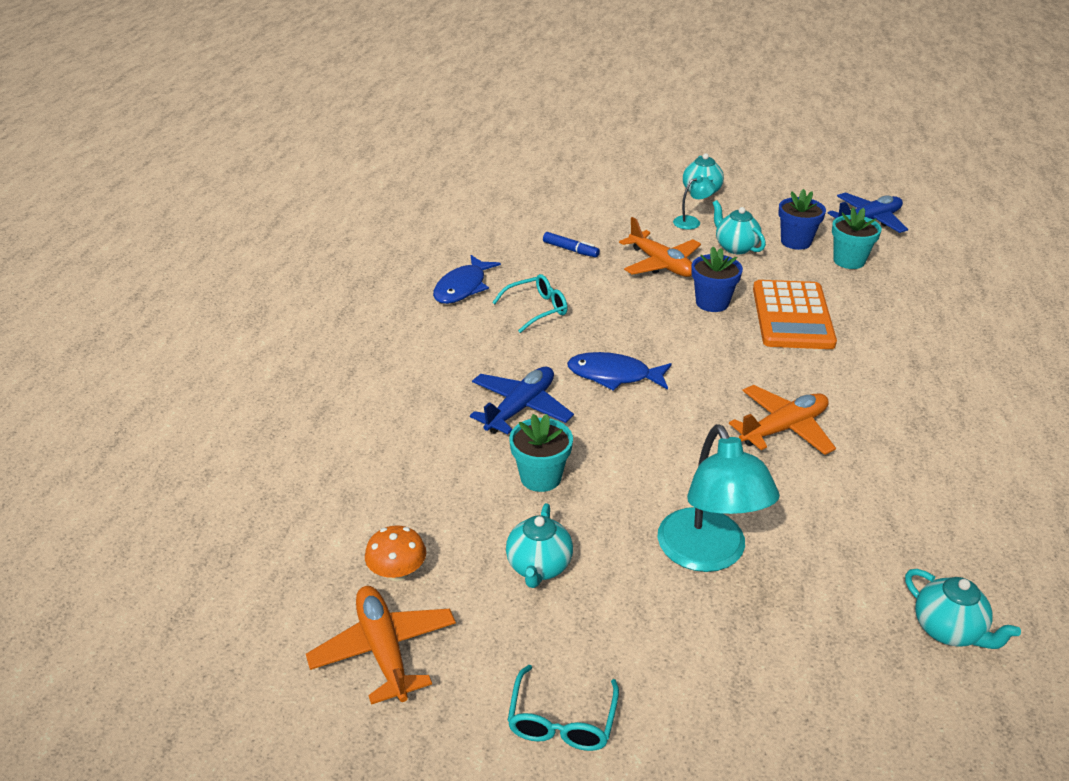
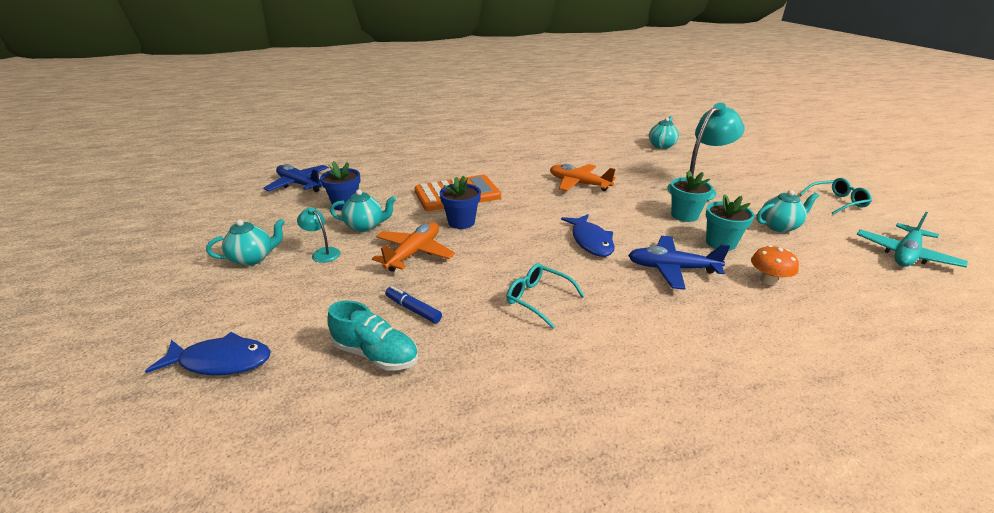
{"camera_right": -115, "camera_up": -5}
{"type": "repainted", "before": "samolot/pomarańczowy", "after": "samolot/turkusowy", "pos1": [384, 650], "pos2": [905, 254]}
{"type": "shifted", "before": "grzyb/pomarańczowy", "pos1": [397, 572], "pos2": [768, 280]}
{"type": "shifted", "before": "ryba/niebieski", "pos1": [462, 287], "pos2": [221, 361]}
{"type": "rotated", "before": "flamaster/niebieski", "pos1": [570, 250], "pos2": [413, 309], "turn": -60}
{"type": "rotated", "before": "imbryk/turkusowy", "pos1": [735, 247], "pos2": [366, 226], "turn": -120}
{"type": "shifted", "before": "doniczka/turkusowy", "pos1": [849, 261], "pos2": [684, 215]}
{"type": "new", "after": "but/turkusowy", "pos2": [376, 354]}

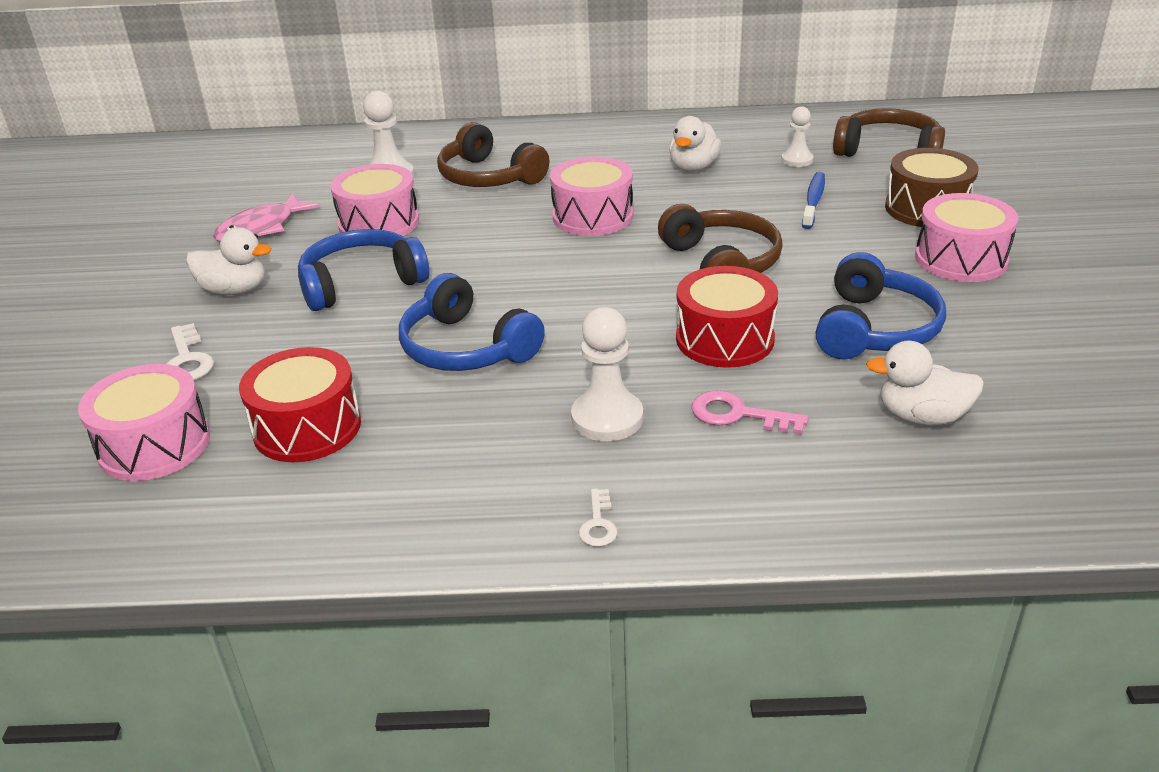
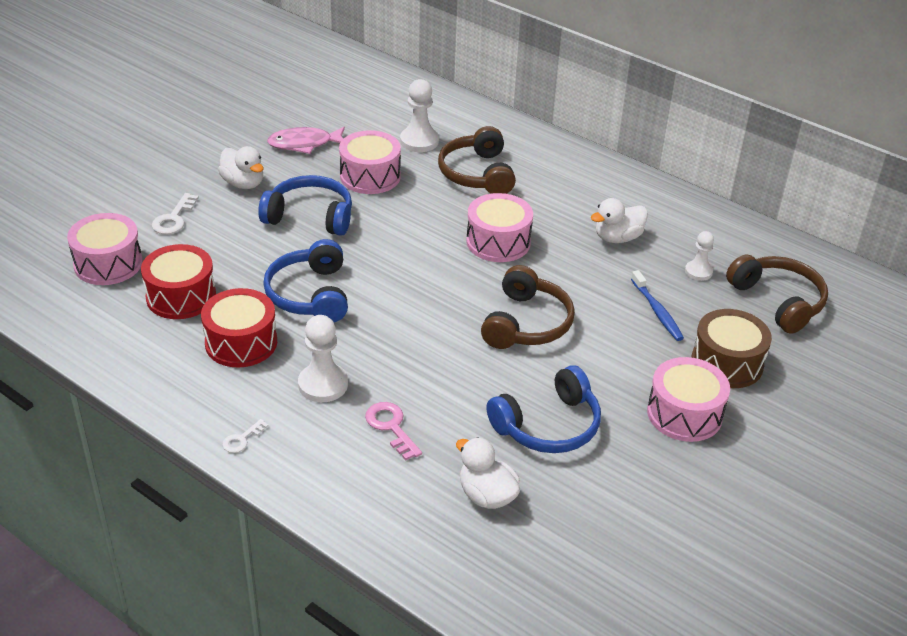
{"camera_right": 35, "camera_up": 5}
{"type": "shifted", "before": "bęben/czerwony", "pos1": [724, 339], "pos2": [241, 342]}
{"type": "rotated", "before": "szczoteczka do zębów/niebieski", "pos1": [813, 201], "pos2": [657, 311], "turn": 105}

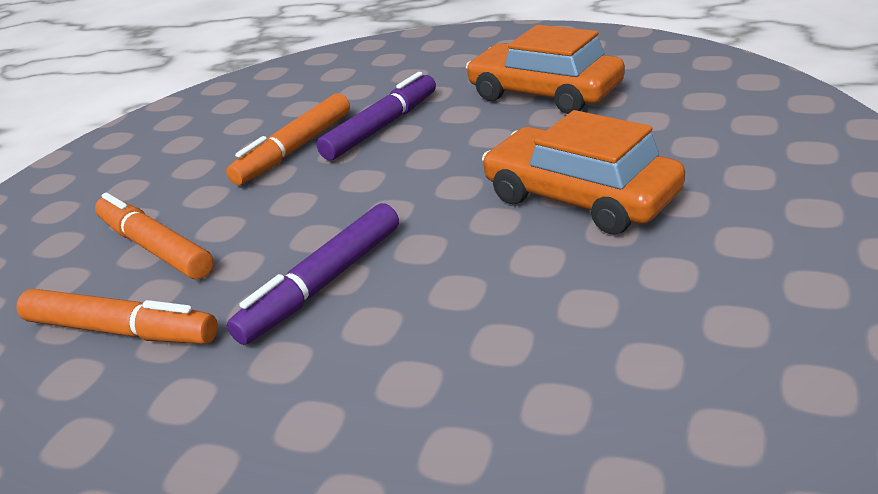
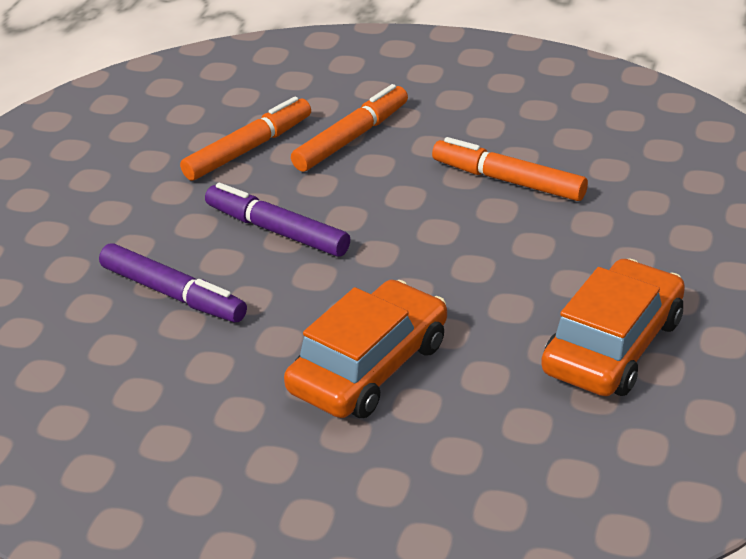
{"camera_right": 85, "camera_up": 5}
{"type": "rotated", "before": "flamaster/pomarańczowy", "pos1": [120, 331], "pos2": [249, 149], "turn": -150}
{"type": "shifted", "before": "flamaster/fioletowy", "pos1": [382, 127], "pos2": [173, 294]}

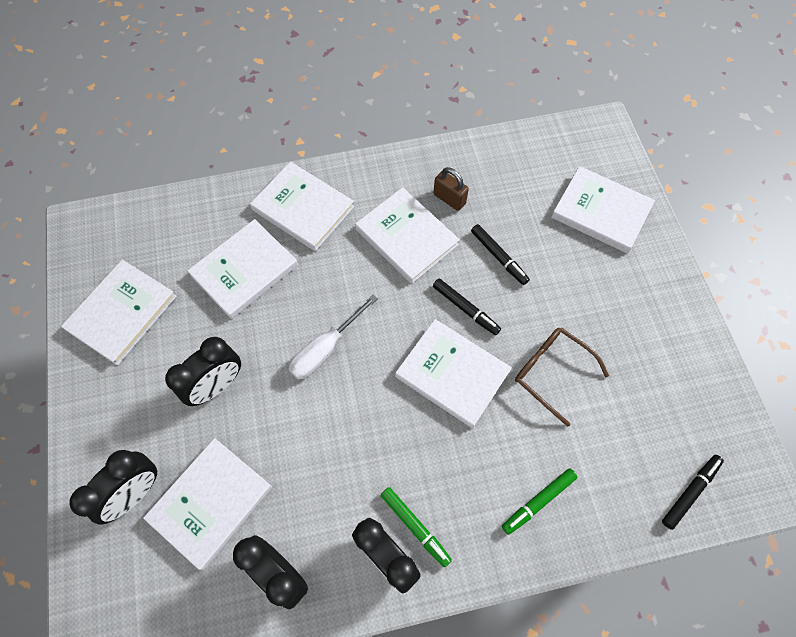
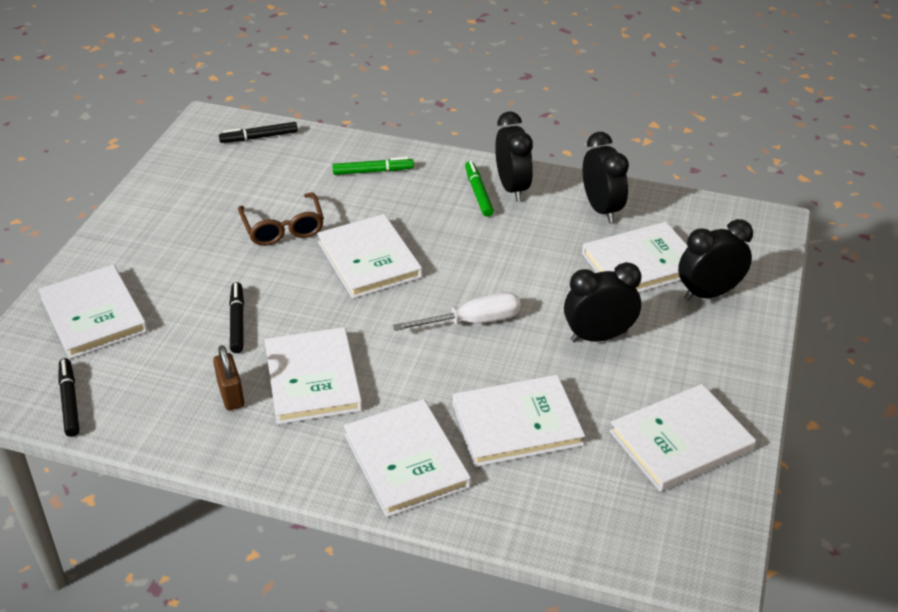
{"camera_right": -150, "camera_up": -25}
{"type": "shifted", "before": "flamaster/czarny", "pos1": [465, 309], "pos2": [70, 401]}

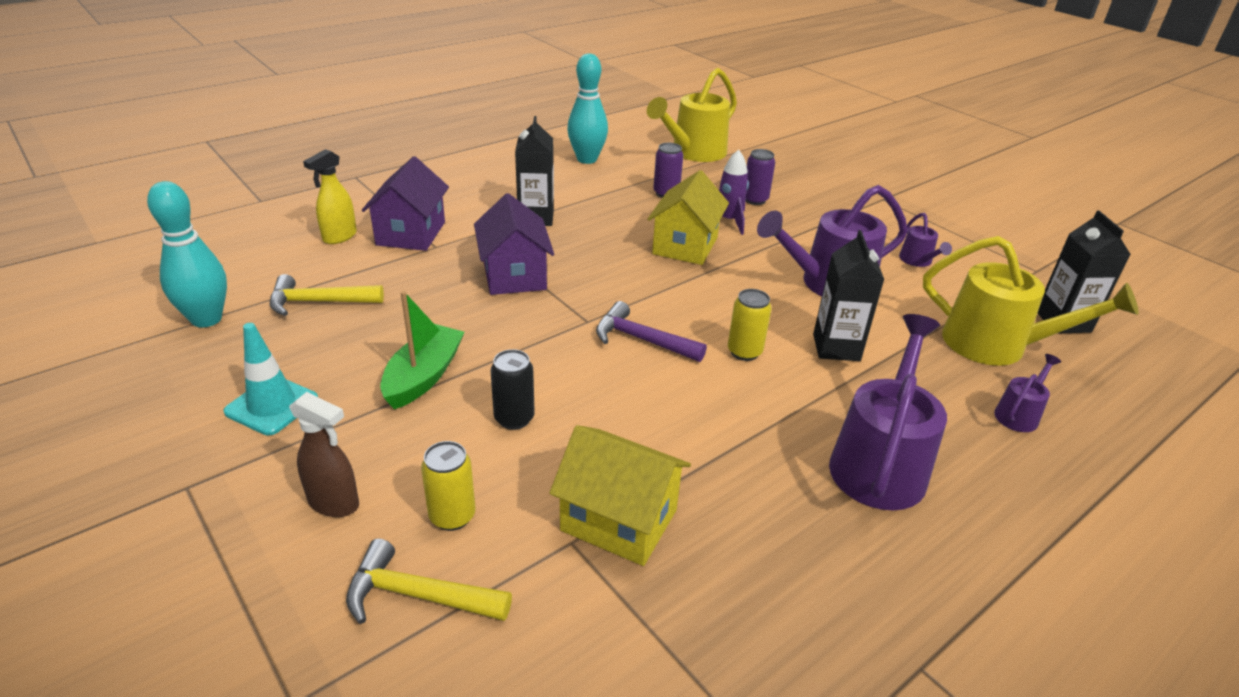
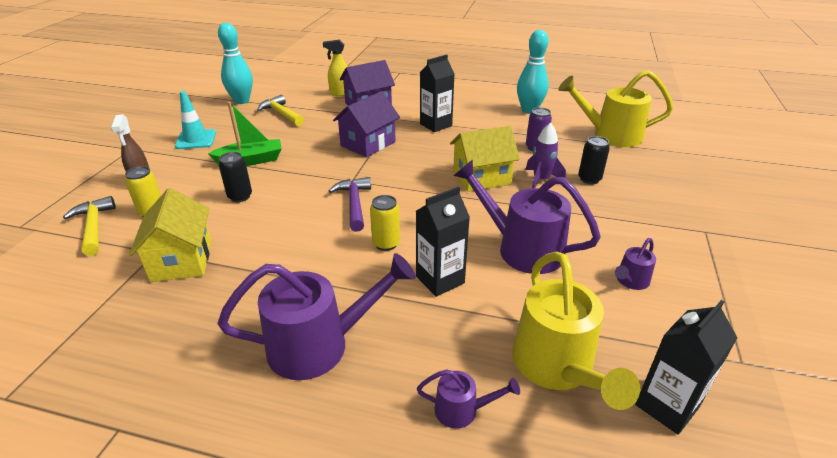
{"camera_right": 55, "camera_up": 0}
{"type": "repainted", "before": "puszka/fioletowy", "after": "puszka/czarny", "pos1": [755, 200], "pos2": [589, 179]}

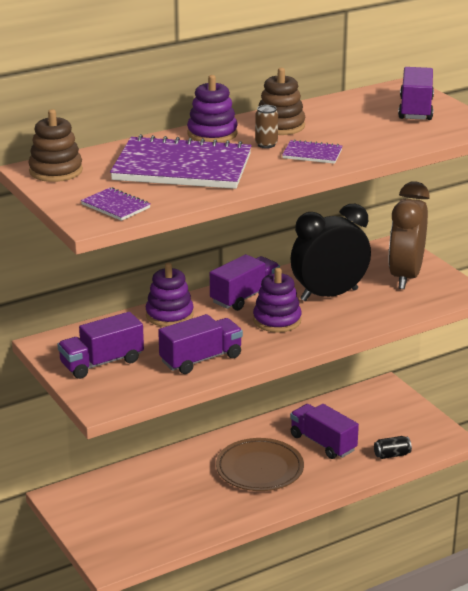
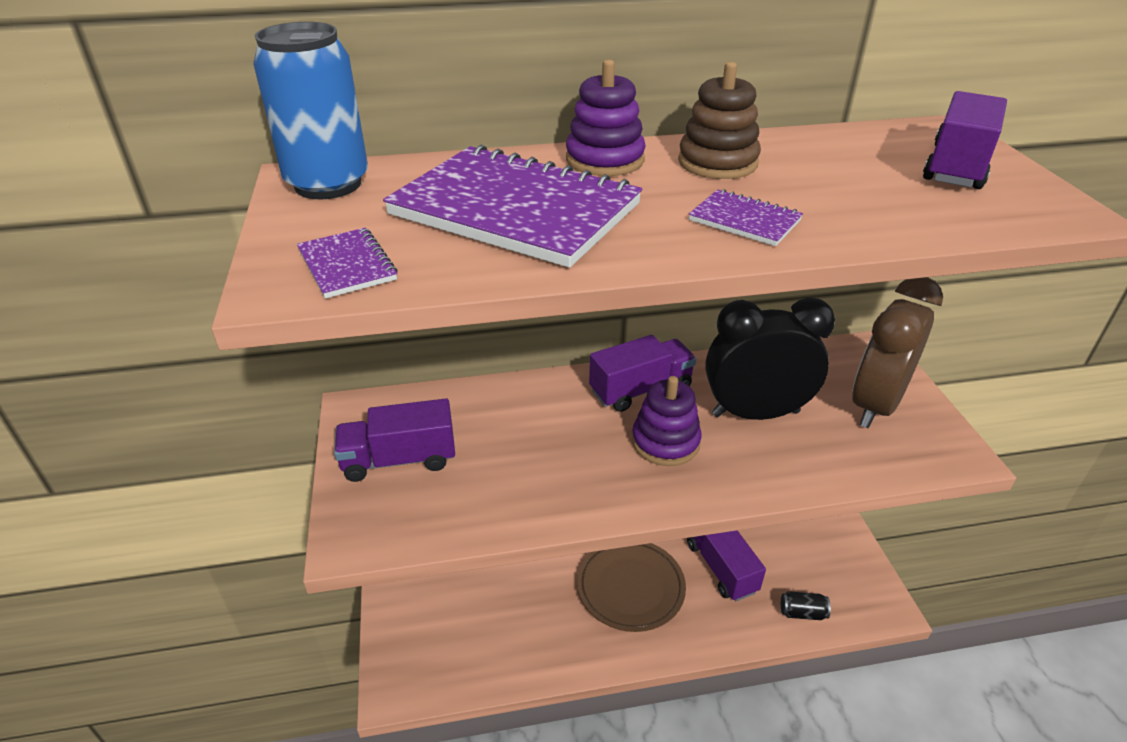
{"camera_right": 20, "camera_up": 10}
{"type": "swapped", "before": "zabawka nakładanka/brązowy", "after": "puszka/niebieski", "pos1": [56, 171], "pos2": [328, 184]}
{"type": "gone", "before": "zabawka nakładanka/fioletowy", "pos1": [169, 315]}
{"type": "gone", "before": "ciężarówka/fioletowy", "pos1": [201, 359]}
{"type": "gone", "before": "puszka/brązowy", "pos1": [266, 144]}

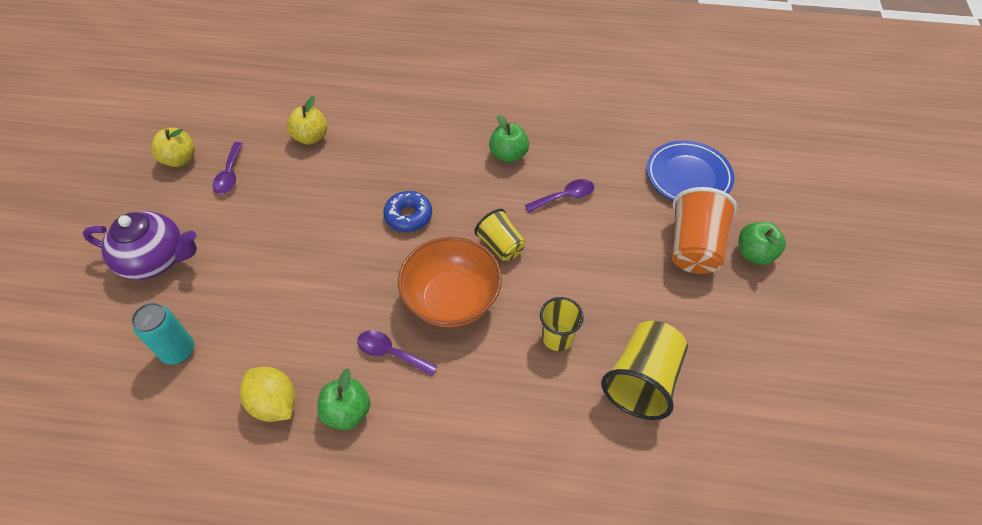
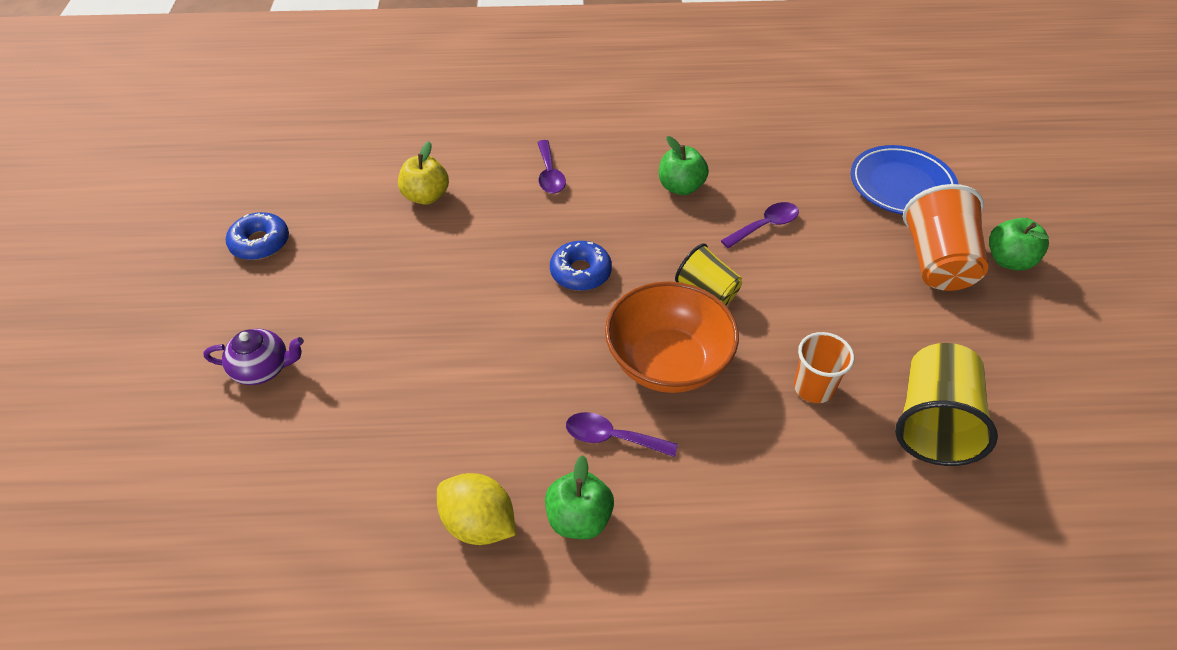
{"camera_right": -10, "camera_up": -5}
{"type": "scaled", "before": "imbryk/fioletowy", "pos1": [156, 259], "pos2": [263, 368], "scale": 0.62}
{"type": "gone", "before": "puszka/turkusowy", "pos1": [178, 351]}
{"type": "swapped", "before": "jabłko/żółty", "after": "donut/niebieski", "pos1": [180, 159], "pos2": [260, 243]}
{"type": "shifted", "before": "łyżka/fioletowy", "pos1": [229, 174], "pos2": [549, 174]}
{"type": "repainted", "before": "szklanka/żółty", "after": "szklanka/pomarańczowy", "pos1": [557, 337], "pos2": [813, 388]}

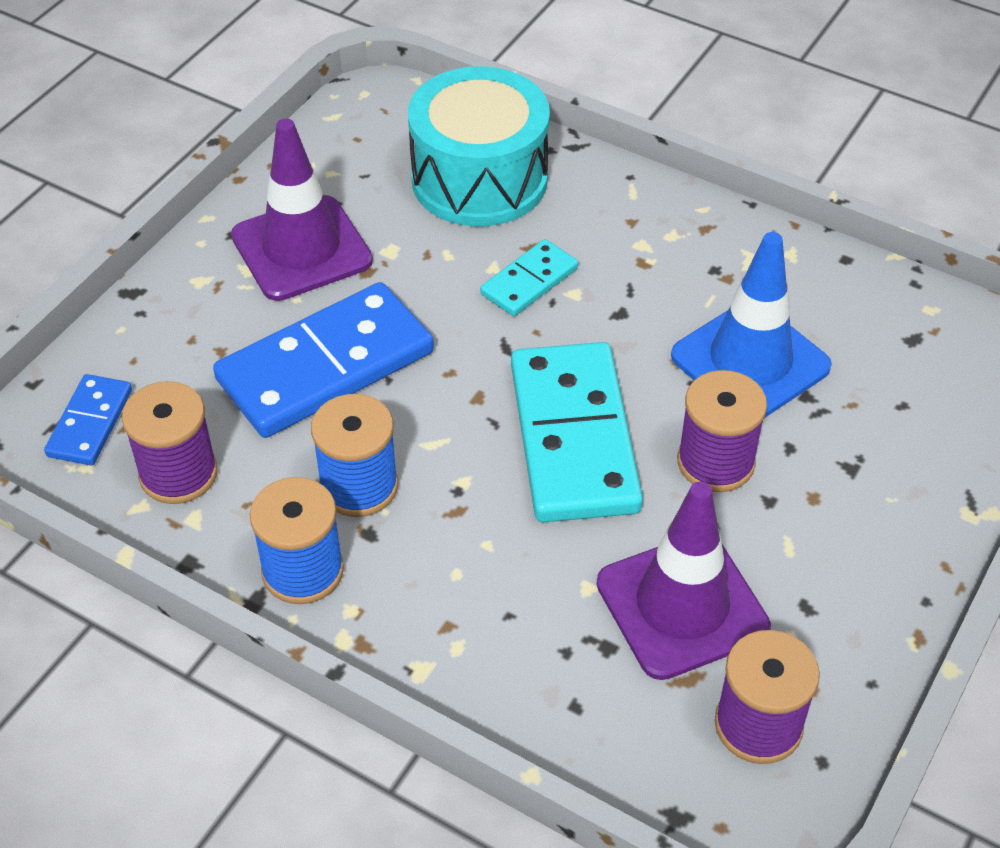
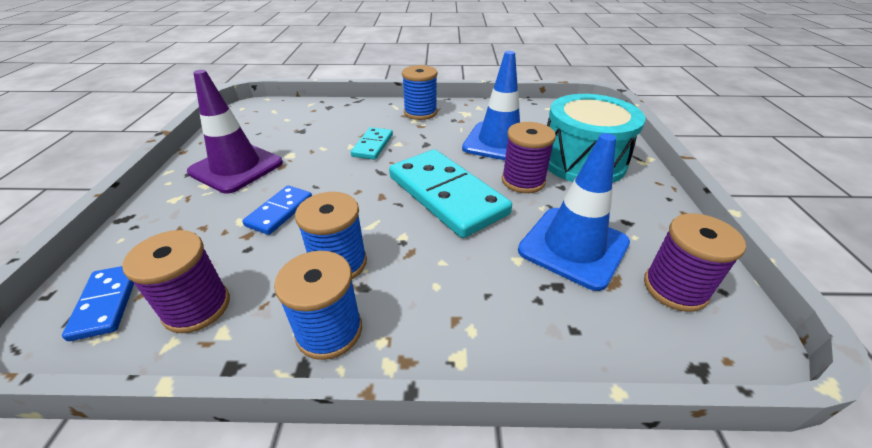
{"camera_right": -30, "camera_up": -10}
{"type": "scaled", "before": "kostka domina/niebieski", "pos1": [325, 366], "pos2": [280, 212], "scale": 0.5}
{"type": "shifted", "before": "bęben/turkusowy", "pos1": [479, 179], "pos2": [582, 161]}
{"type": "repainted", "before": "pachołek/fioletowy", "after": "pachołek/niebieski", "pos1": [682, 606], "pos2": [573, 247]}
{"type": "new", "after": "szpulka/niebieski", "pos2": [420, 113]}

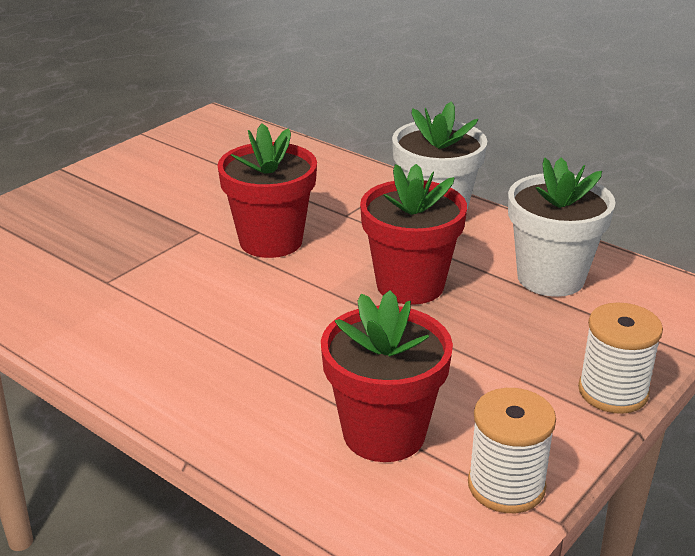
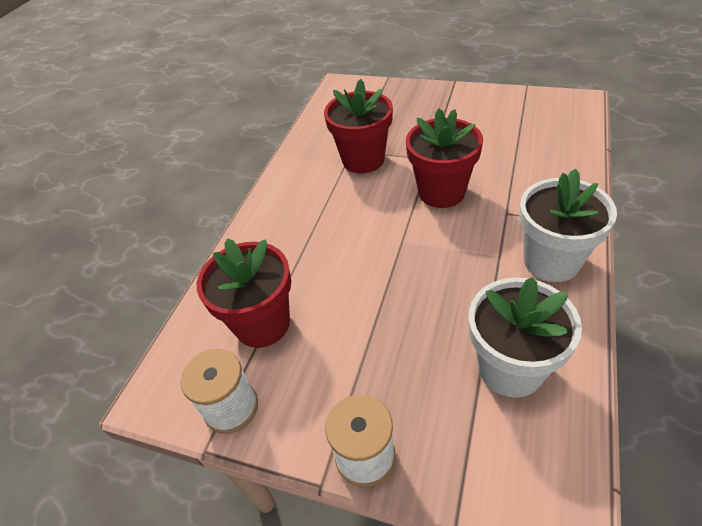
{"camera_right": 75, "camera_up": 15}
{"type": "shifted", "before": "doniczka/czerwony", "pos1": [410, 285], "pos2": [363, 160]}

